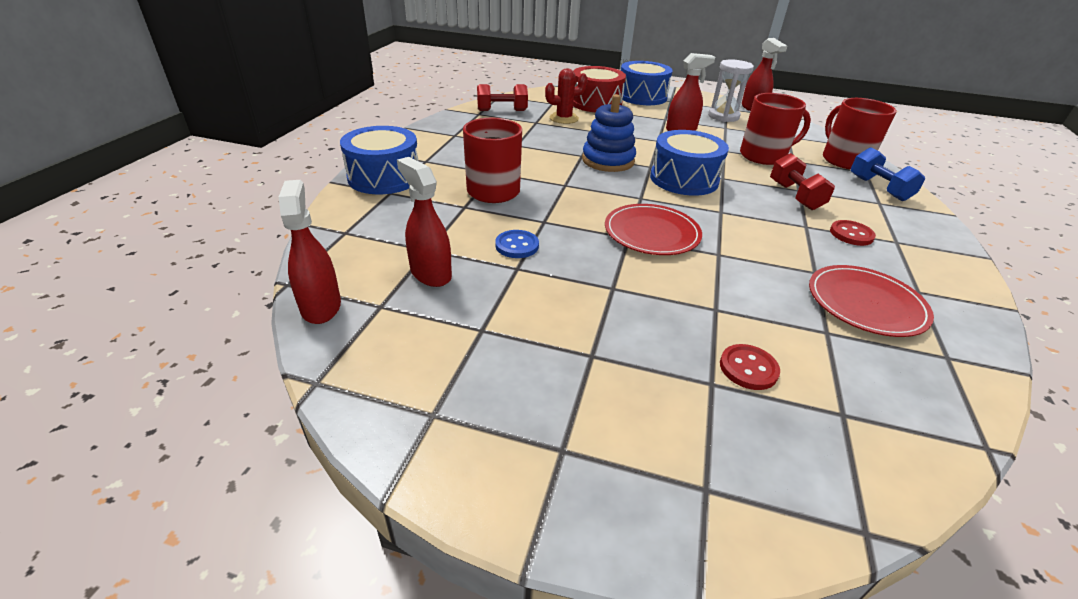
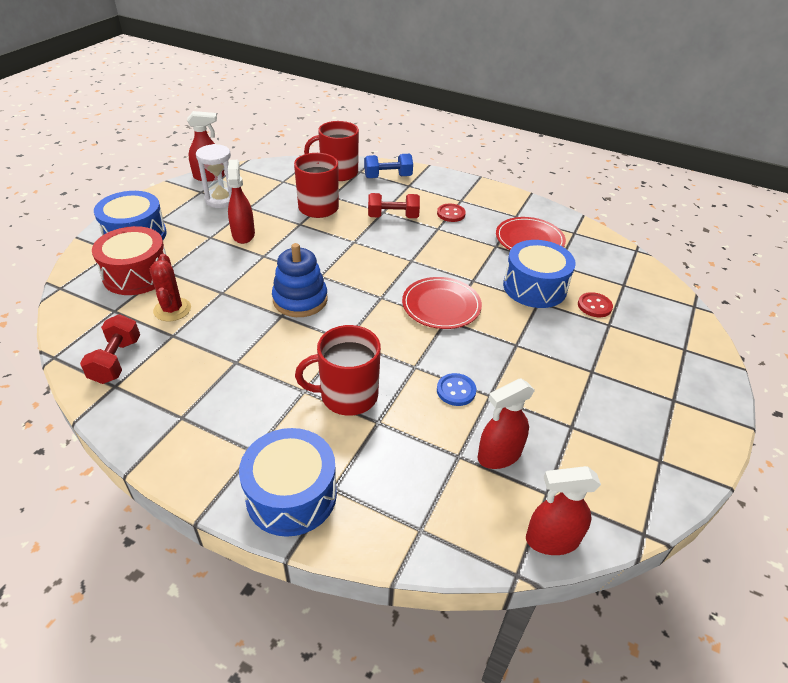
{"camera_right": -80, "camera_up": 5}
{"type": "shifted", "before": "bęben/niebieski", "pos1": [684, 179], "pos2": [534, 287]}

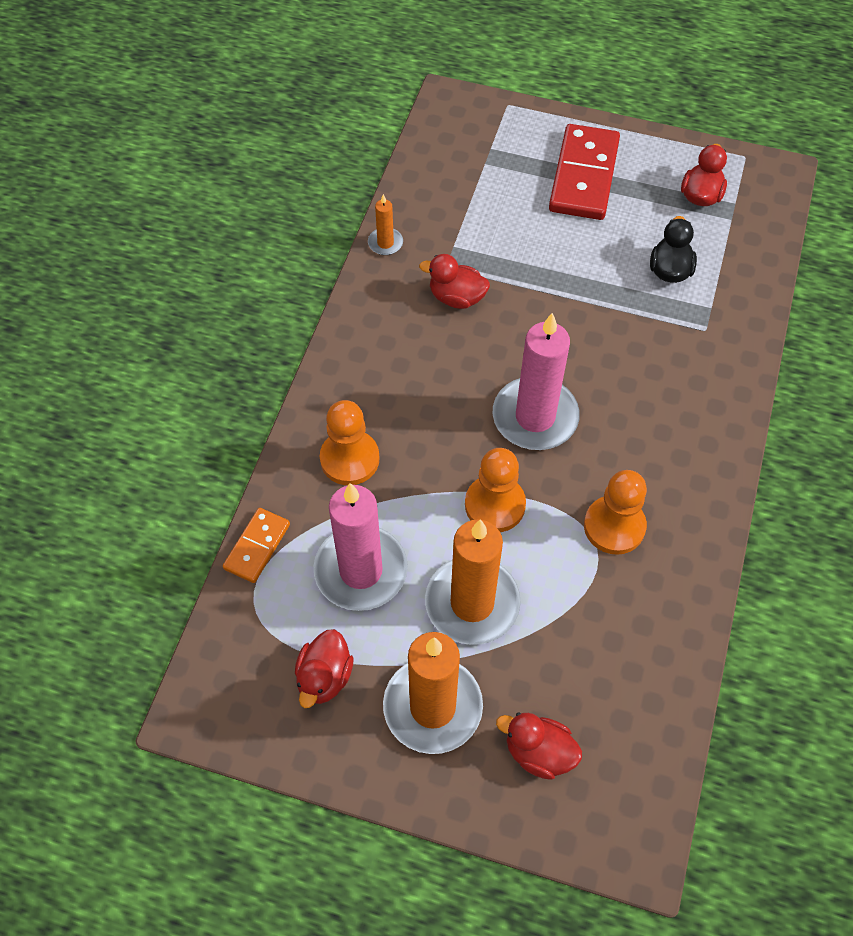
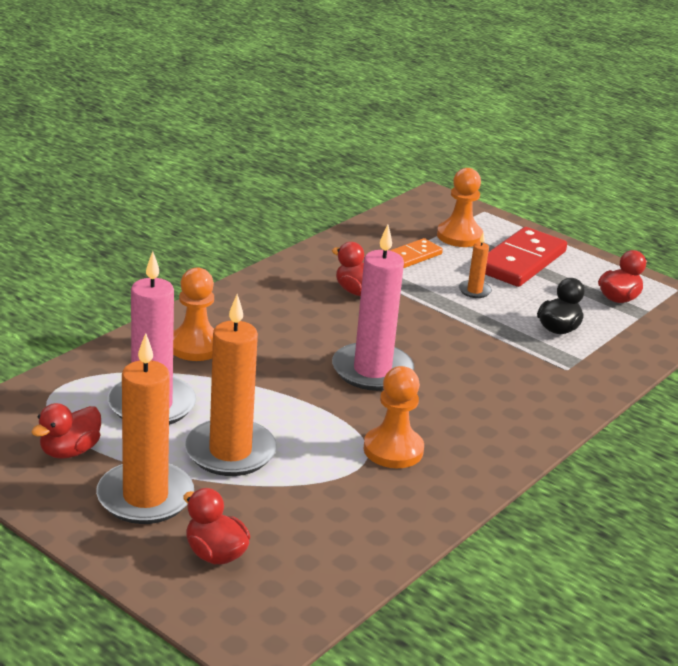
{"camera_right": 20, "camera_up": -30}
{"type": "shifted", "before": "kostka domina/pomarańczowy", "pos1": [257, 546], "pos2": [413, 256]}
{"type": "shifted", "before": "świeca/pomarańczowy", "pos1": [385, 243], "pos2": [474, 291]}
{"type": "shifted", "before": "pionek/pomarańczowy", "pos1": [495, 505], "pos2": [459, 236]}

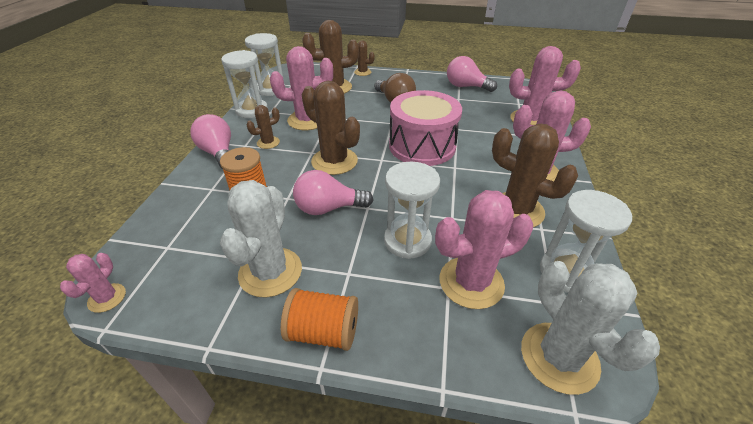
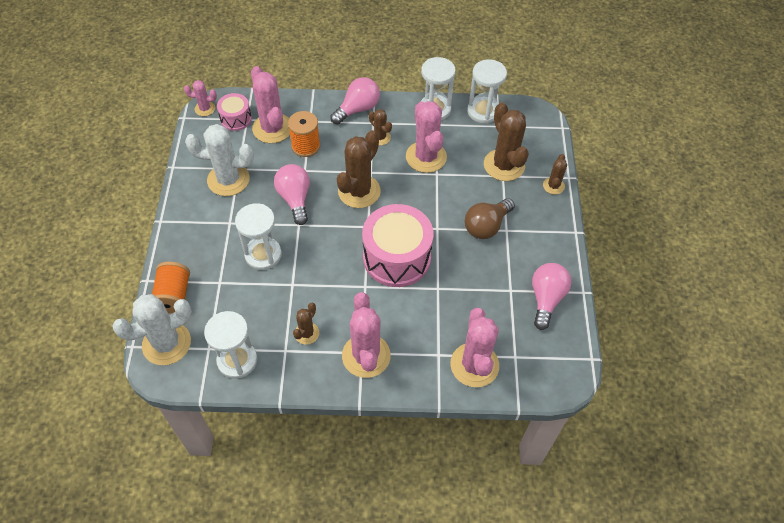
{"camera_right": 80, "camera_up": 15}
{"type": "shifted", "before": "szpulka/pomarańczowy", "pos1": [323, 332], "pos2": [173, 295]}
{"type": "shifted", "before": "kaktus/różowy", "pos1": [471, 282], "pos2": [272, 128]}
{"type": "scaled", "before": "kaktus/brązowy", "pos1": [516, 210], "pos2": [306, 333], "scale": 0.52}
{"type": "new", "after": "bęben/różowy", "pos2": [236, 119]}

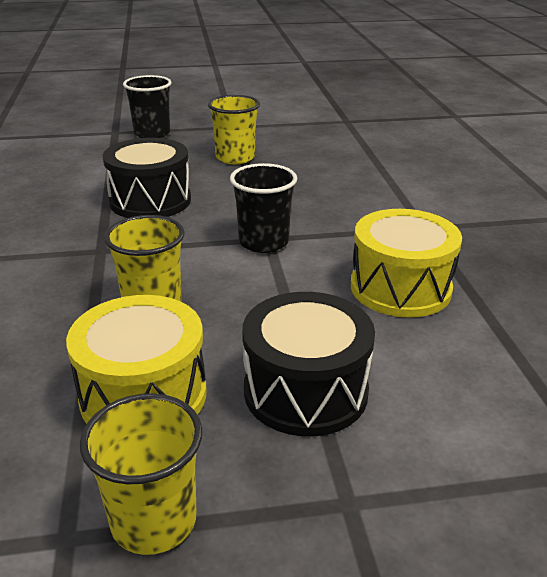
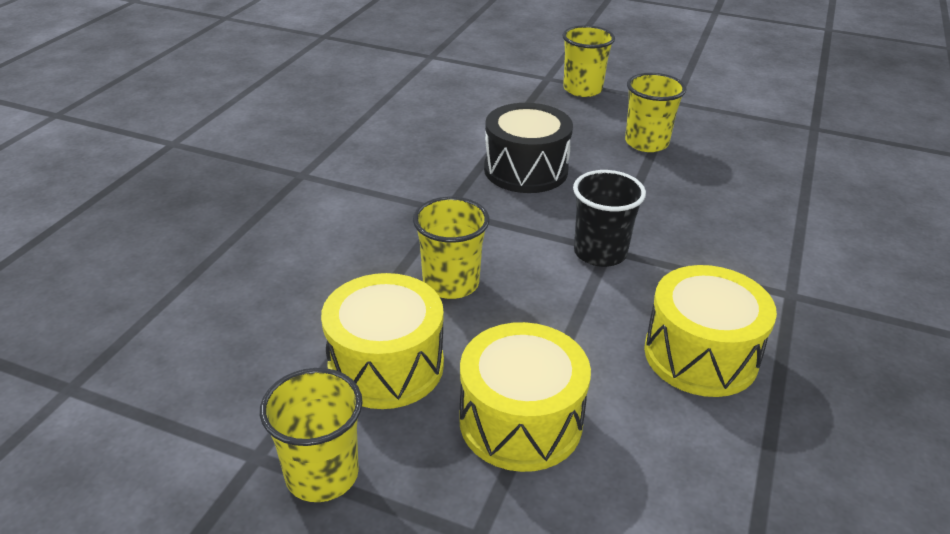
{"camera_right": 30, "camera_up": 5}
{"type": "repainted", "before": "szklanka/czarny", "after": "szklanka/żółty", "pos1": [152, 133], "pos2": [582, 89]}
{"type": "repainted", "before": "bęben/czarny", "after": "bęben/żółty", "pos1": [305, 391], "pos2": [520, 421]}

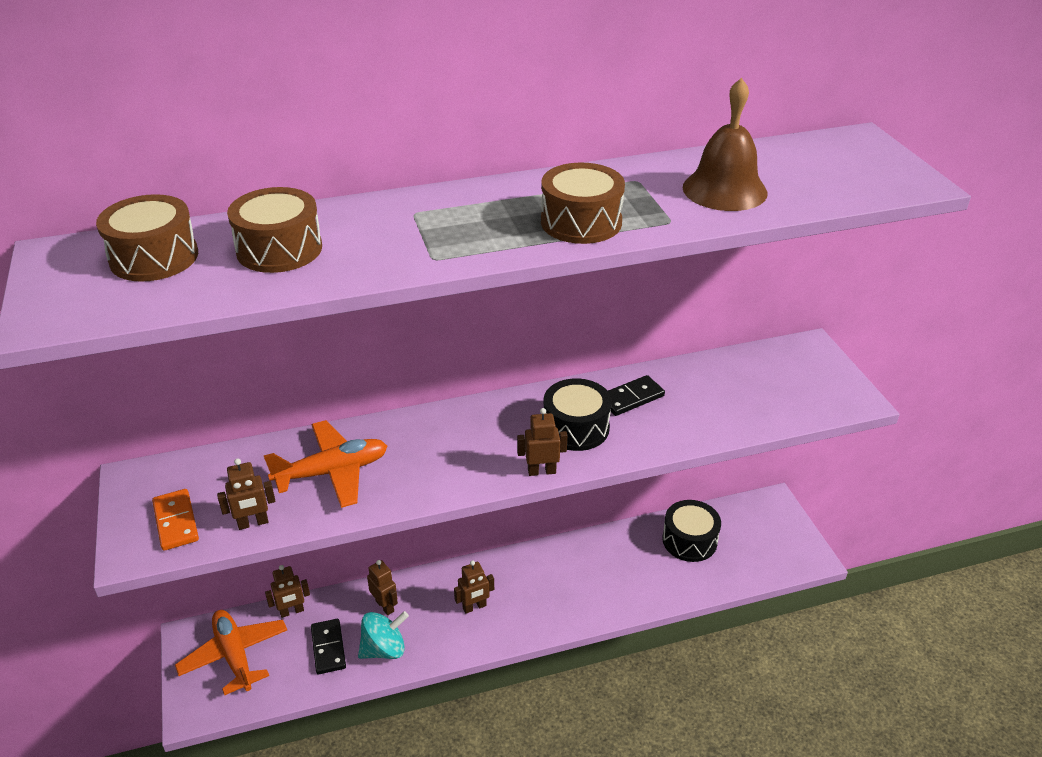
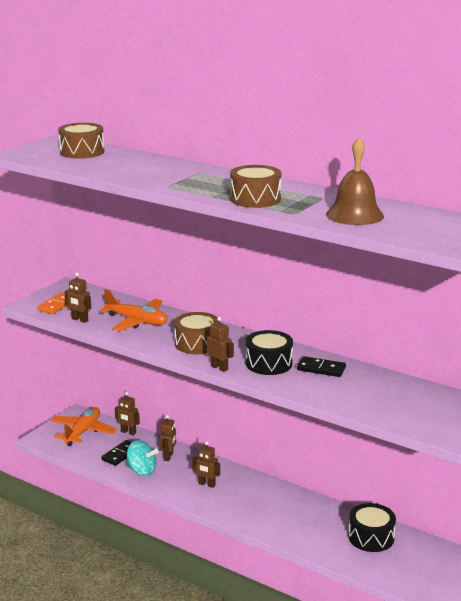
{"camera_right": 50, "camera_up": -15}
{"type": "shifted", "before": "bęben/brązowy", "pos1": [279, 249], "pos2": [197, 344]}

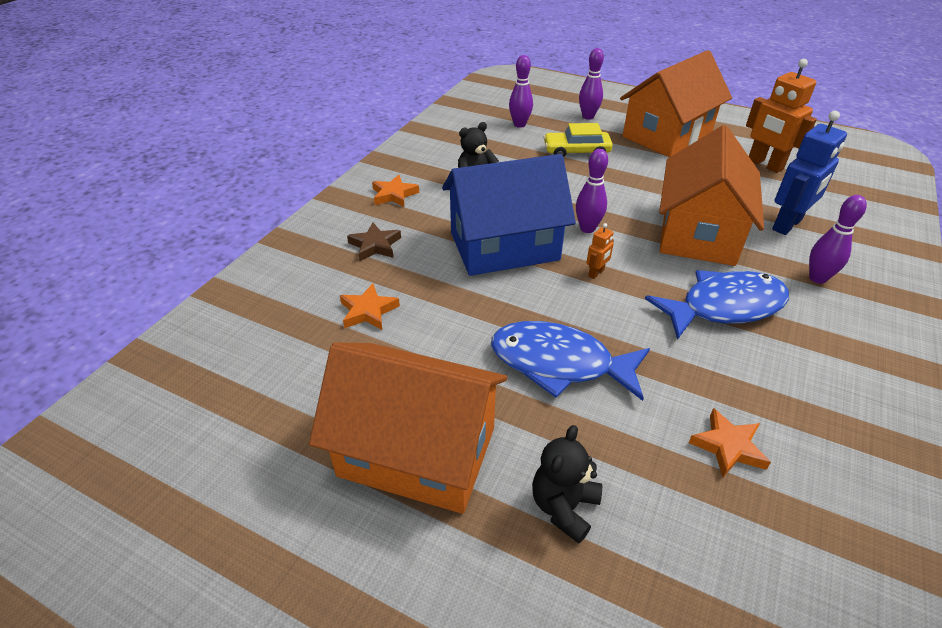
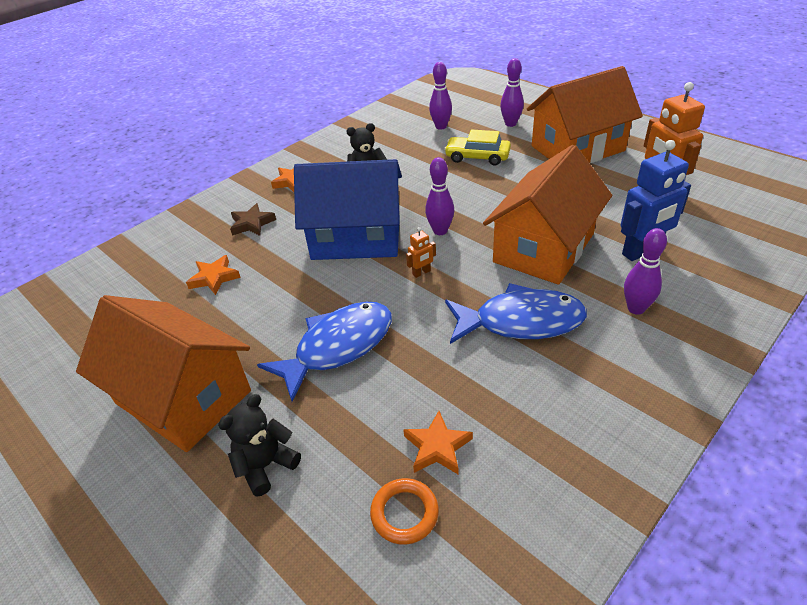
{"camera_right": 20, "camera_up": 0}
{"type": "rotated", "before": "ryba/niebieski", "pos1": [559, 363], "pos2": [338, 347], "turn": 105}
{"type": "new", "after": "pierścień/pomarańczowy", "pos2": [404, 513]}

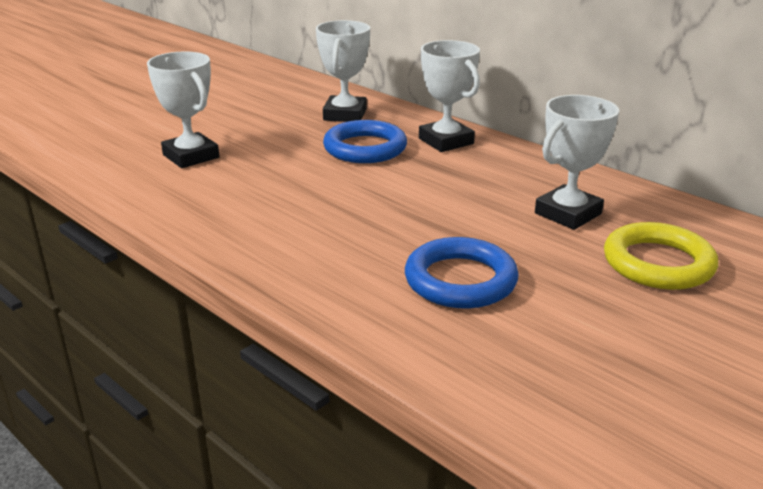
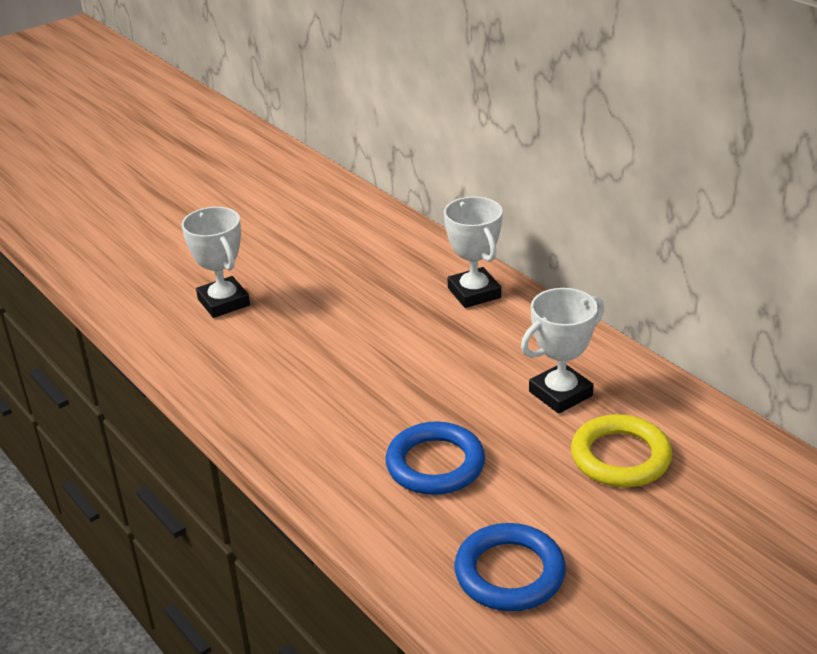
{"camera_right": 10, "camera_up": 5}
{"type": "gone", "before": "puchar/biały", "pos1": [345, 114]}
{"type": "shifted", "before": "pierścień/niebieski", "pos1": [365, 148], "pos2": [509, 573]}

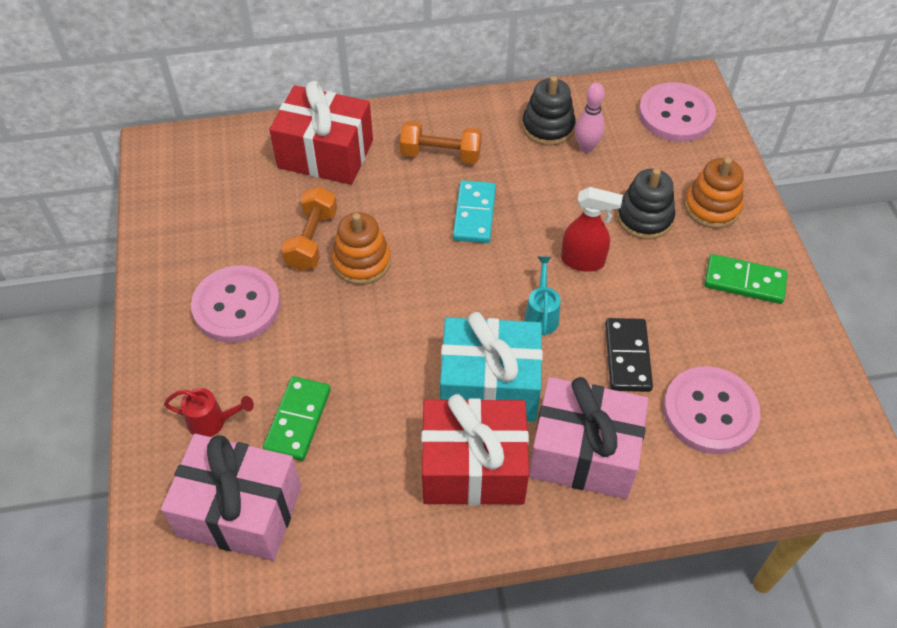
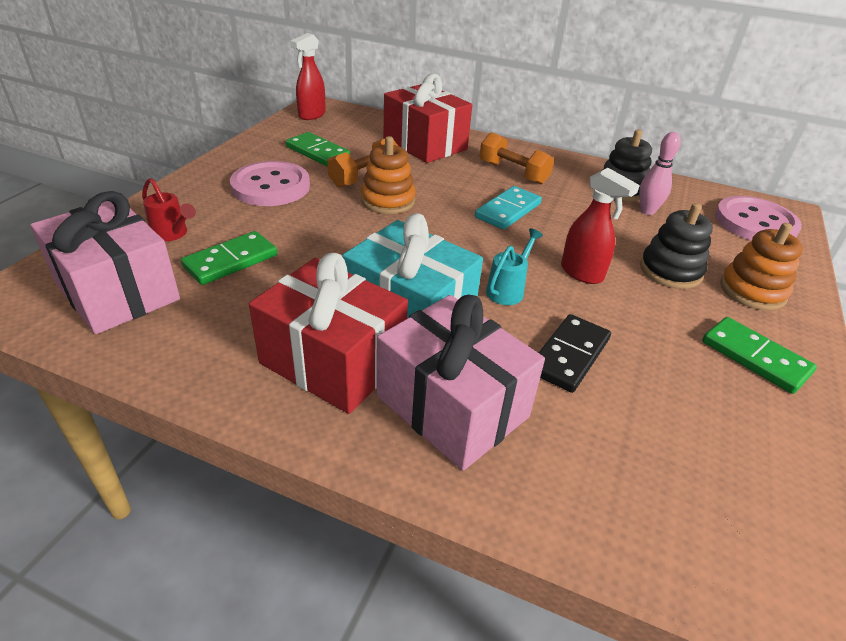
{"camera_right": 30, "camera_up": -15}
{"type": "gone", "before": "guzik/różowy", "pos1": [710, 412]}
{"type": "new", "after": "kostka domina/zielony", "pos2": [318, 152]}
{"type": "new", "after": "spryskiwacz/czerwony", "pos2": [311, 115]}

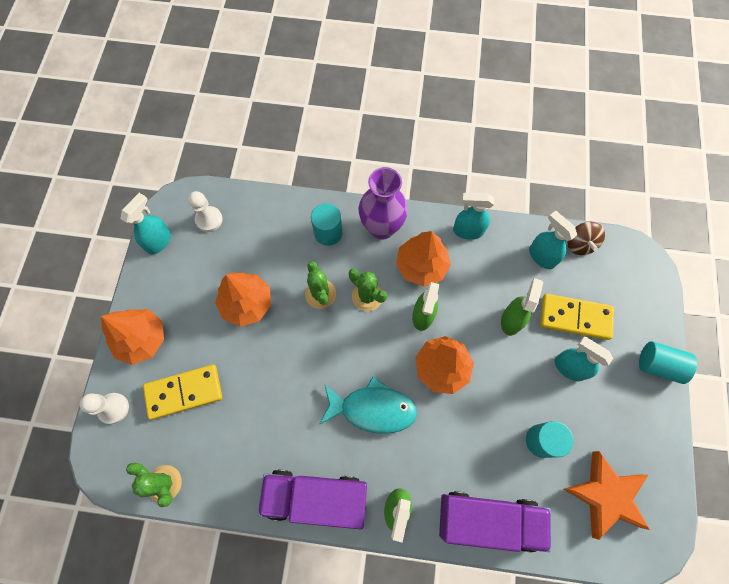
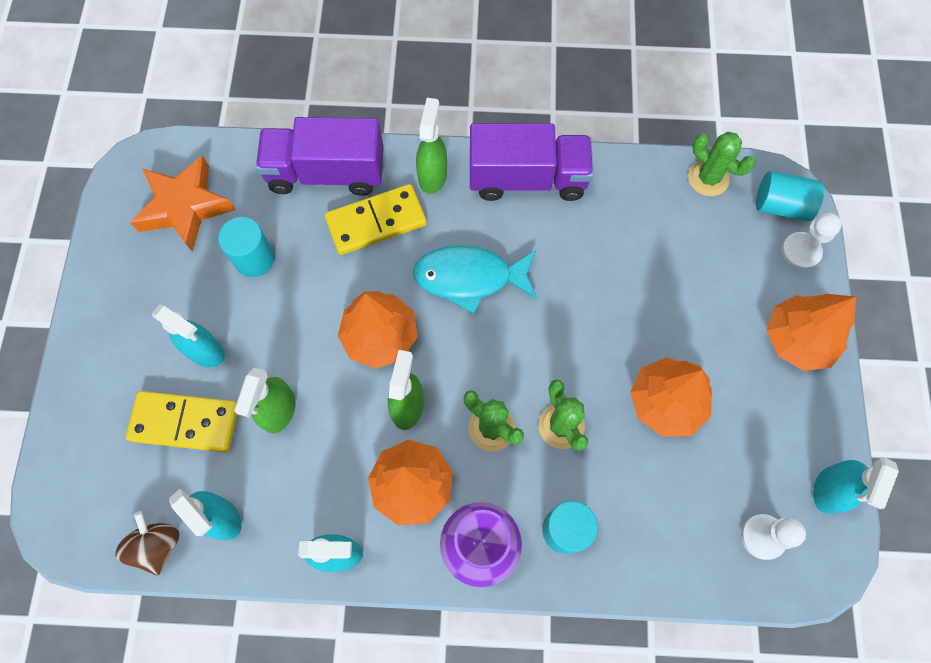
{"camera_right": 175, "camera_up": 0}
{"type": "shifted", "before": "kostka domina/żółty", "pos1": [184, 392], "pos2": [376, 221]}
{"type": "shifted", "before": "walec/turkusowy", "pos1": [658, 365], "pos2": [781, 206]}

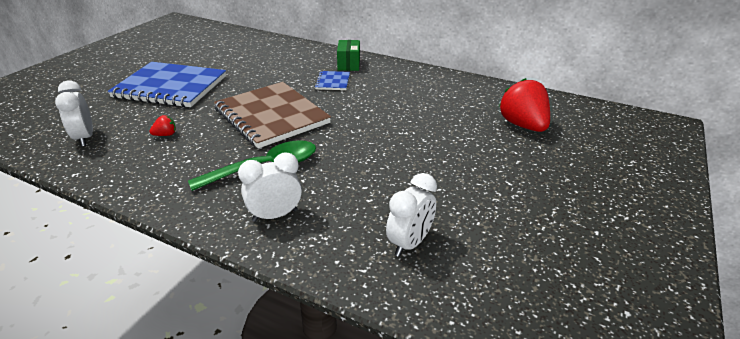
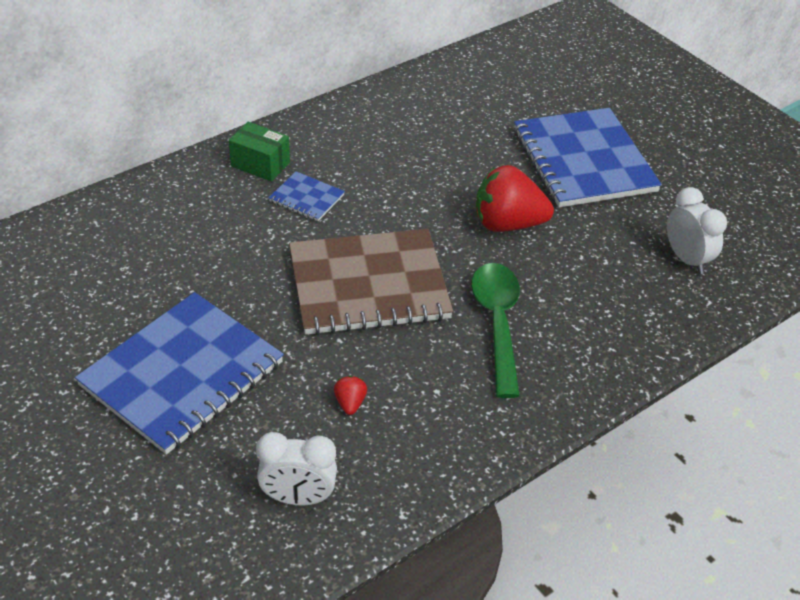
{"camera_right": -65, "camera_up": 10}
{"type": "gone", "before": "budzik/biały", "pos1": [275, 215]}
{"type": "shifted", "before": "truskawka/czerwony", "pos1": [523, 125], "pos2": [507, 224]}
{"type": "new", "after": "zeszyt/niebieski", "pos2": [583, 160]}

